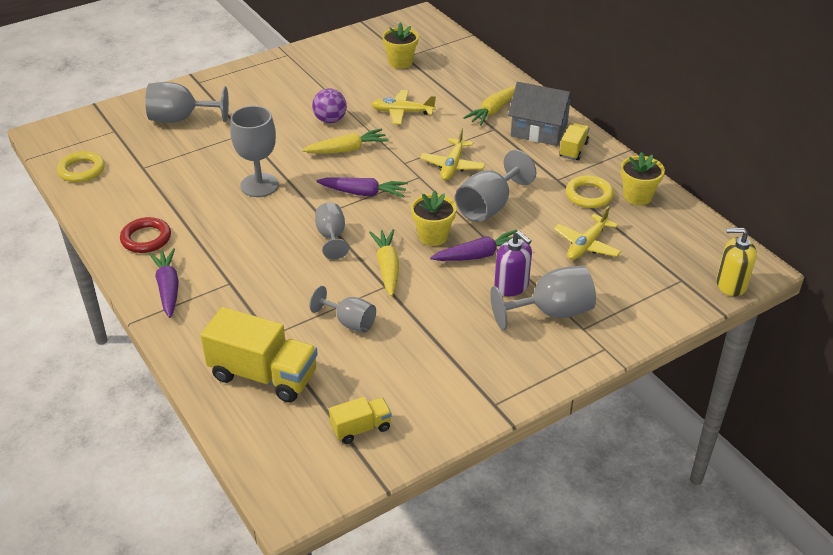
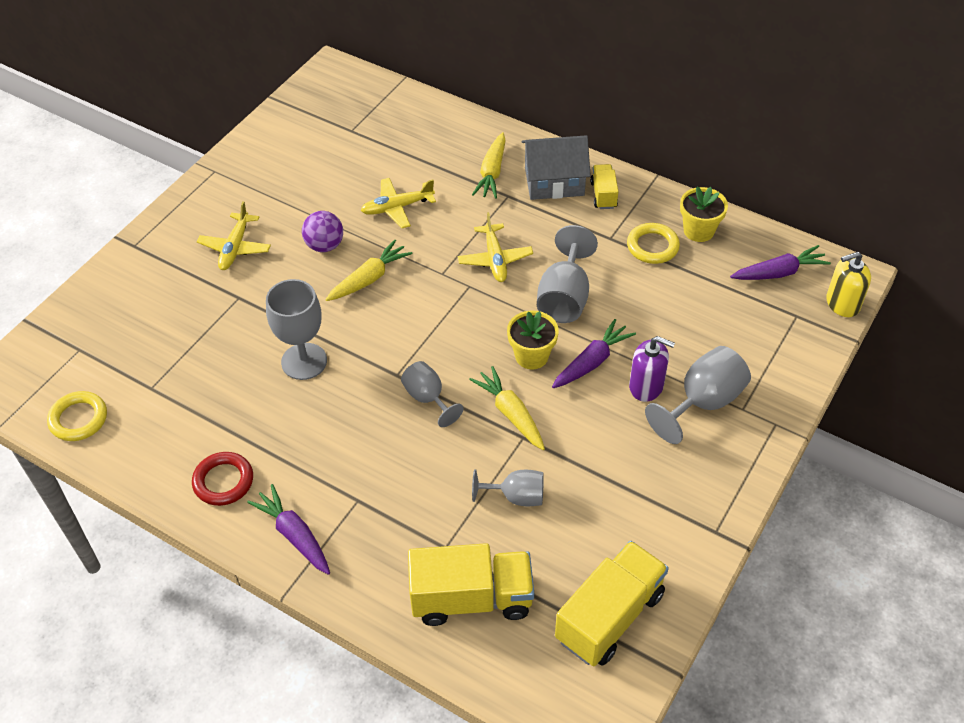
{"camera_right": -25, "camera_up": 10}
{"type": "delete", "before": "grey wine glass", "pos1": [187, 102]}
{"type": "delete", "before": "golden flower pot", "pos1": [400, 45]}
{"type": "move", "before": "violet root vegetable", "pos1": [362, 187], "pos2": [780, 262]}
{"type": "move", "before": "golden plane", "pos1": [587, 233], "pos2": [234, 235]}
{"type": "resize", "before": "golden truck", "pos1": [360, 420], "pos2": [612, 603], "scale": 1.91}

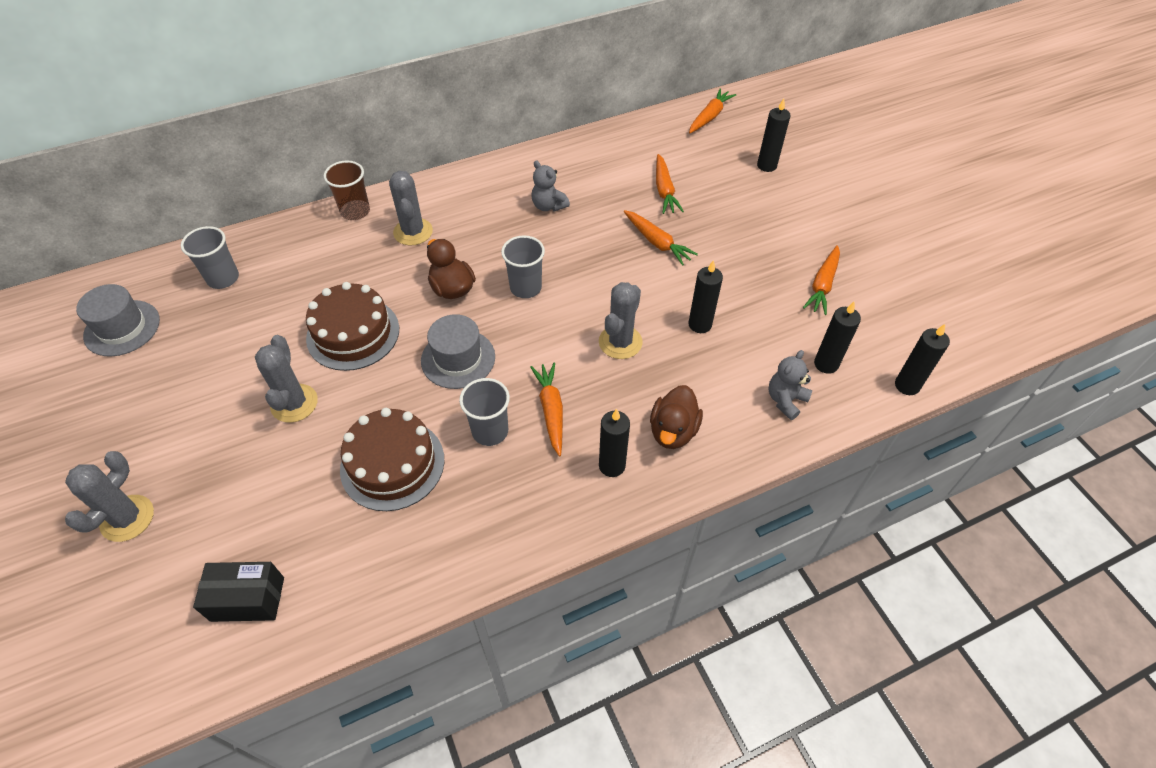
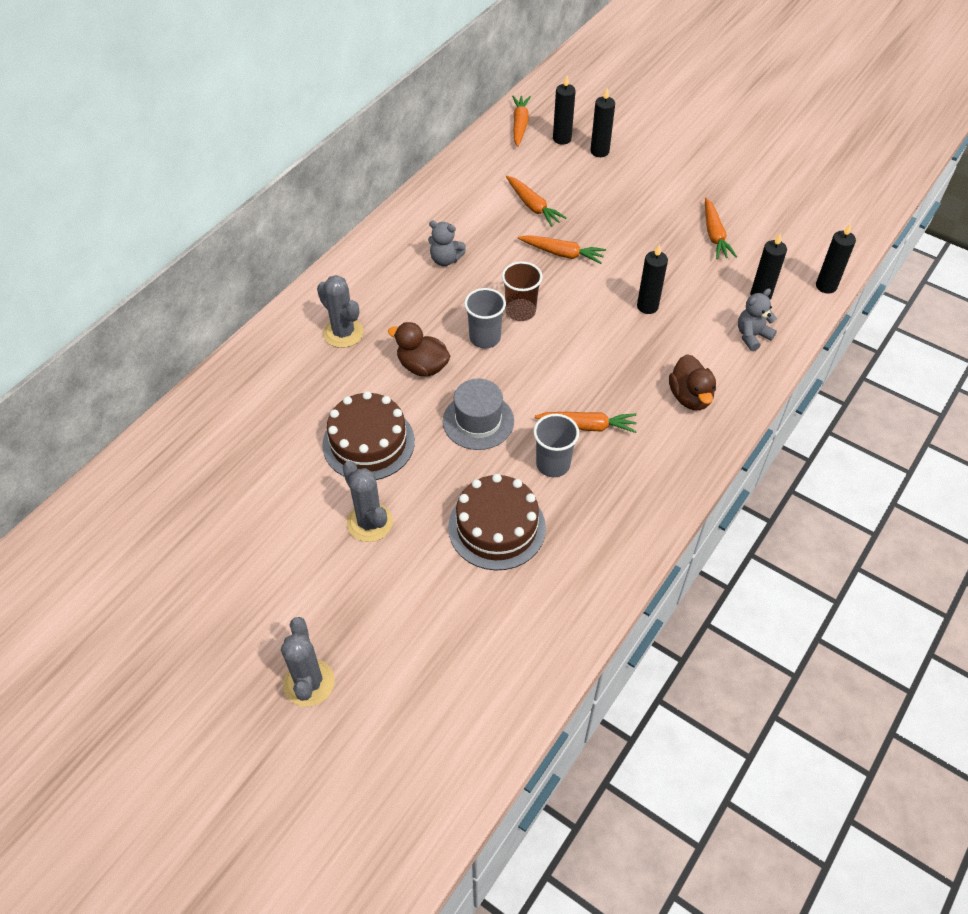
{"camera_right": -30, "camera_up": 0}
{"type": "delete", "before": "grey tall hat", "pos1": [118, 320]}
{"type": "delete", "before": "grey cup", "pos1": [210, 257]}
{"type": "delete", "before": "ebony package", "pos1": [238, 592]}
{"type": "delete", "before": "grey saguaro cactus", "pos1": [621, 320]}
{"type": "move", "before": "brown cup", "pos1": [347, 190], "pos2": [522, 291]}
{"type": "move", "before": "ebony wax candle", "pos1": [614, 443], "pos2": [564, 110]}
{"type": "rotate", "before": "bright orange root vegetable", "pos1": [546, 409], "pos2": [586, 422], "turn": 135}
{"type": "rotate", "before": "grey teddy bear", "pos1": [790, 385], "pos2": [757, 319], "turn": 45}

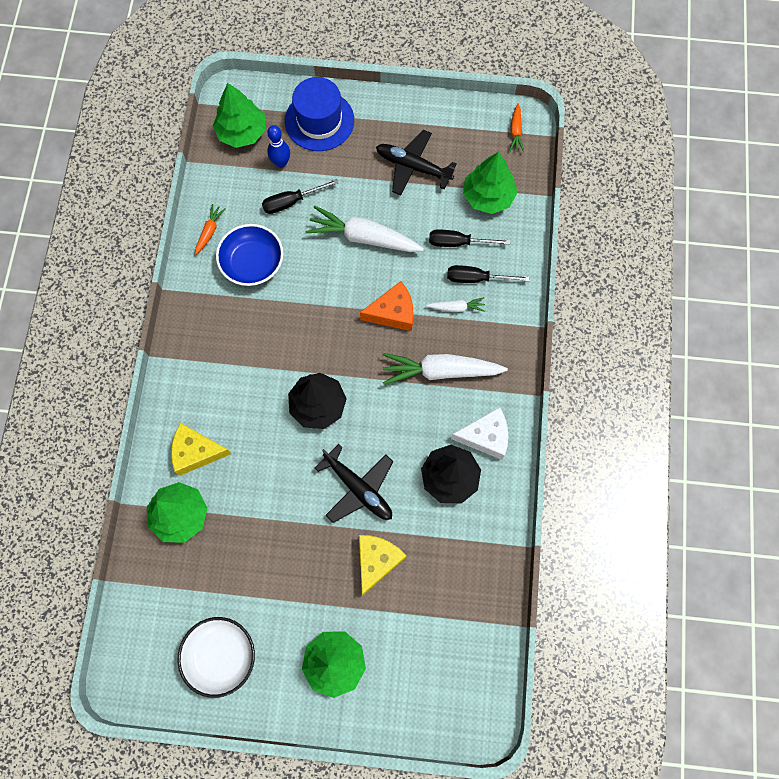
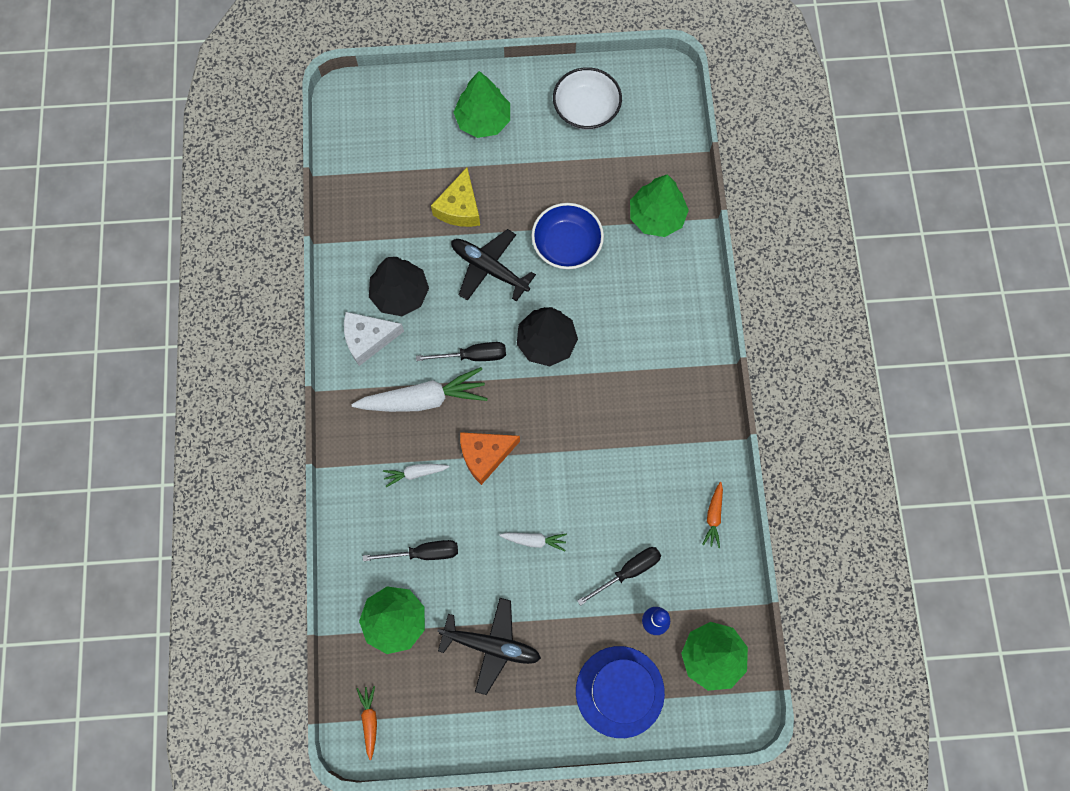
{"camera_right": 170, "camera_up": 0}
{"type": "delete", "before": "golden piece of cheese", "pos1": [201, 449]}
{"type": "move", "before": "blue bowl", "pos1": [249, 255], "pos2": [568, 236]}
{"type": "move", "before": "ebony screwdriver", "pos1": [488, 274], "pos2": [461, 351]}
{"type": "resize", "before": "snow-white root vegetable", "pos1": [365, 229], "pos2": [533, 542], "scale": 0.48}

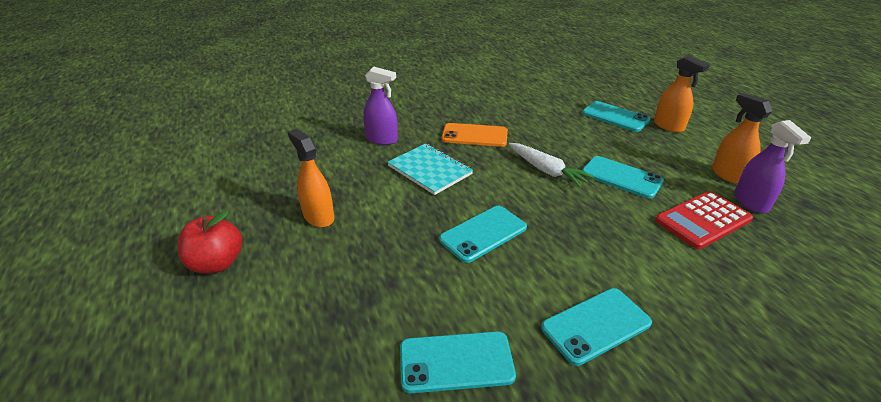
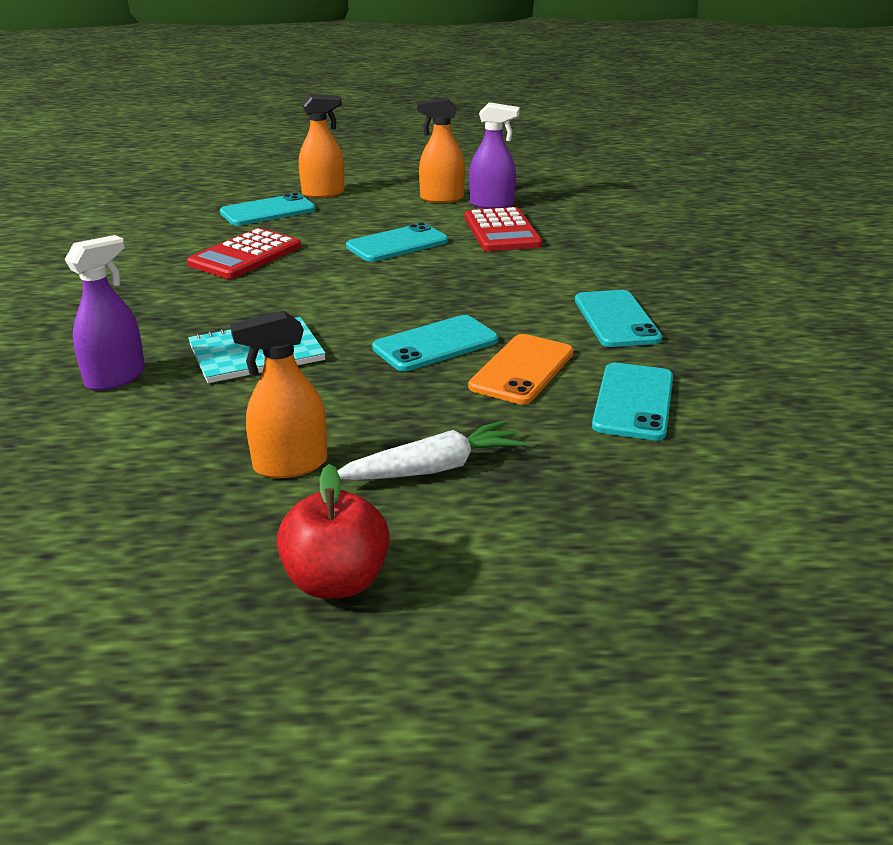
{"camera_right": -70, "camera_up": -5}
{"type": "insert", "after": "scarlet calculator", "pos2": [244, 253]}
{"type": "move", "before": "bright orange smartphone", "pos1": [475, 135], "pos2": [521, 369]}
{"type": "move", "before": "snow-white root vegetable", "pos1": [551, 165], "pos2": [431, 450]}
{"type": "rotate", "before": "aqua smartphone", "pos1": [483, 234], "pos2": [435, 343], "turn": 75}

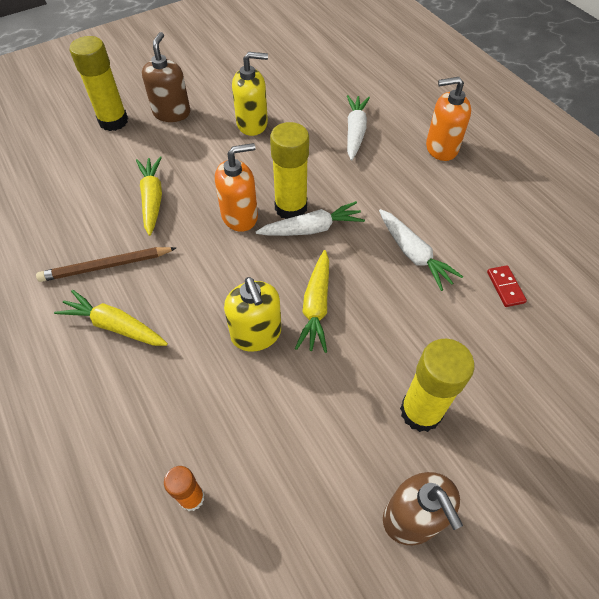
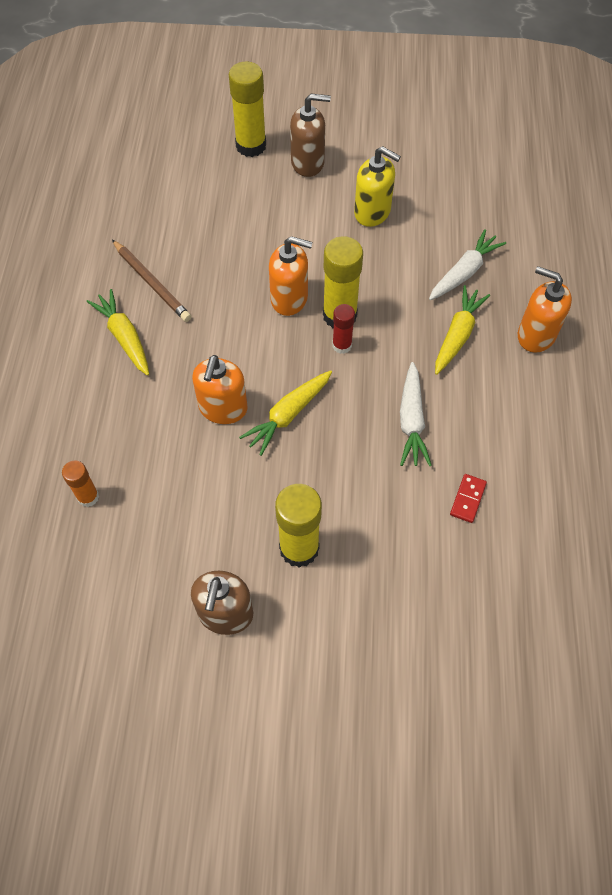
{"camera_right": 35, "camera_up": 5}
{"type": "move", "before": "golden root vegetable", "pos1": [149, 196], "pos2": [462, 330]}
{"type": "replace", "before": "snow-white root vegetable", "after": "scarlet glue", "pos1": [310, 218], "pos2": [343, 329]}
{"type": "recolor", "before": "golden soap pump", "after": "bright orange soap pump", "pos1": [252, 314], "pos2": [220, 389]}
{"type": "rotate", "before": "brown pencil", "pos1": [106, 264], "pos2": [152, 281], "turn": -150}
{"type": "rotate", "before": "brown soap pump", "pos1": [166, 77], "pos2": [310, 135], "turn": 45}

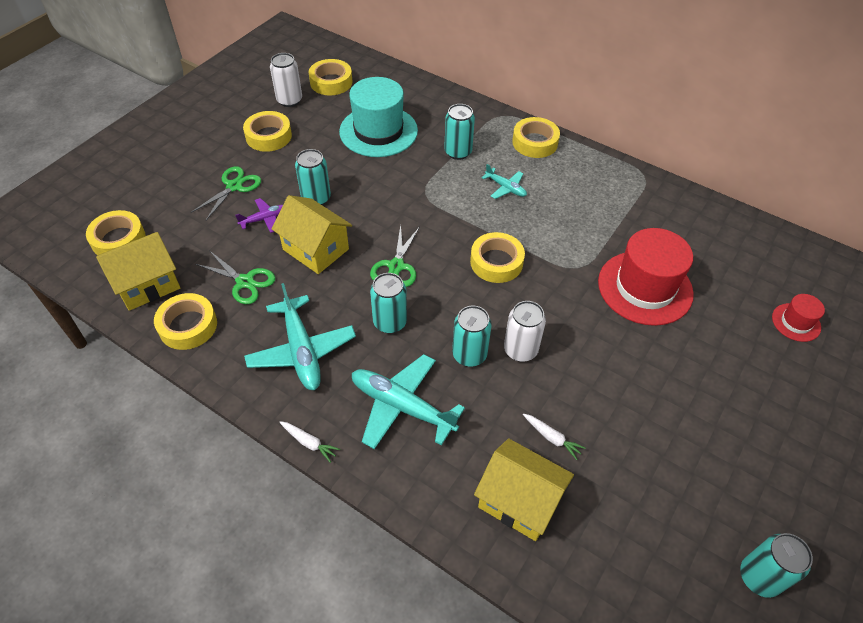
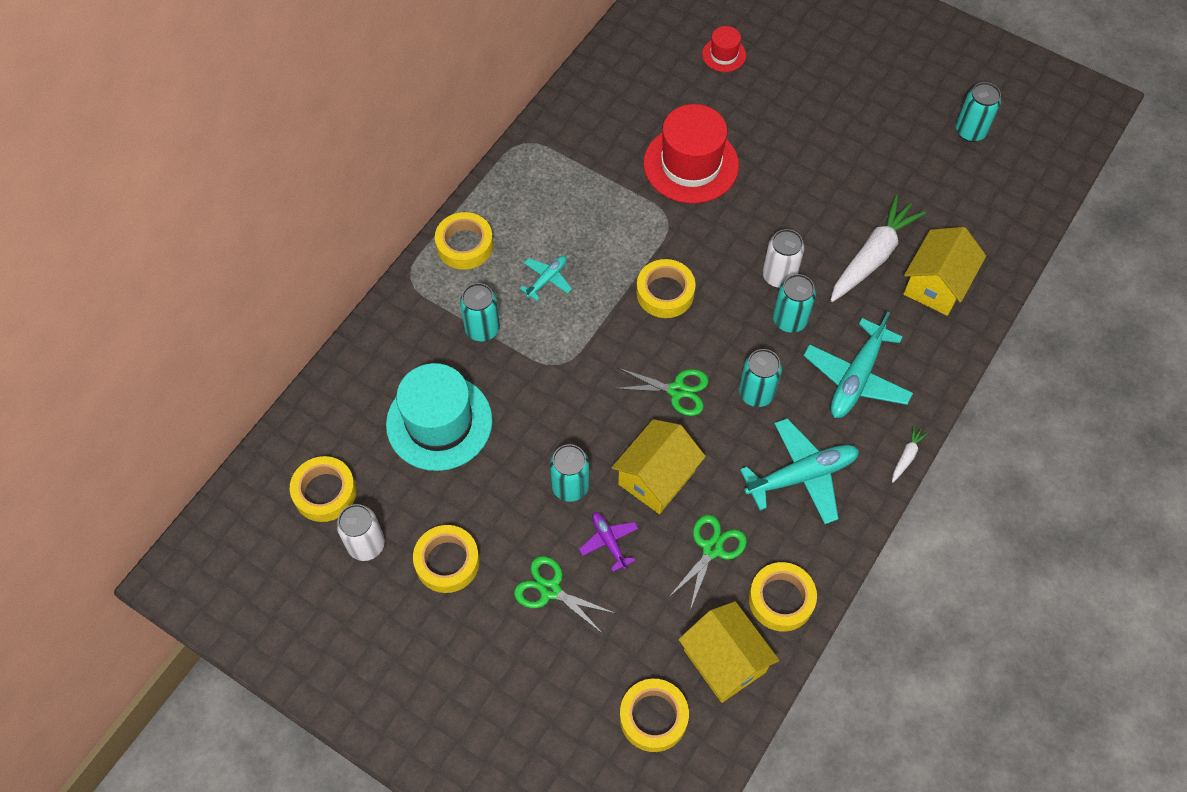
{"camera_right": -90, "camera_up": 10}
{"type": "resize", "before": "snow-white root vegetable", "pos1": [554, 436], "pos2": [878, 248], "scale": 2.32}

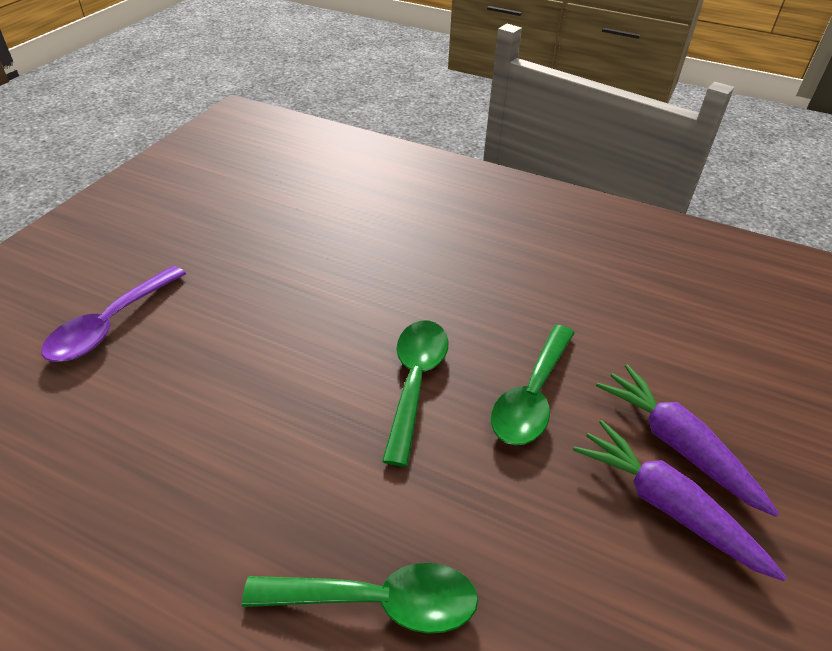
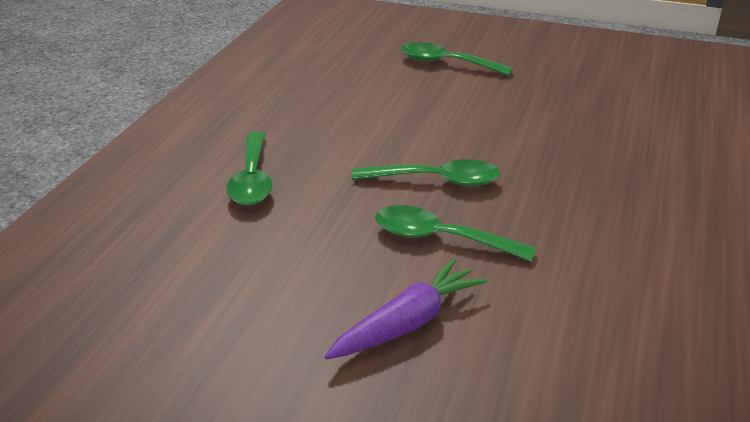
{"camera_right": 85, "camera_up": -10}
{"type": "delete", "before": "violet root vegetable", "pos1": [680, 500]}
{"type": "recolor", "before": "violet teaspoon", "after": "green teaspoon", "pos1": [113, 314], "pos2": [457, 59]}

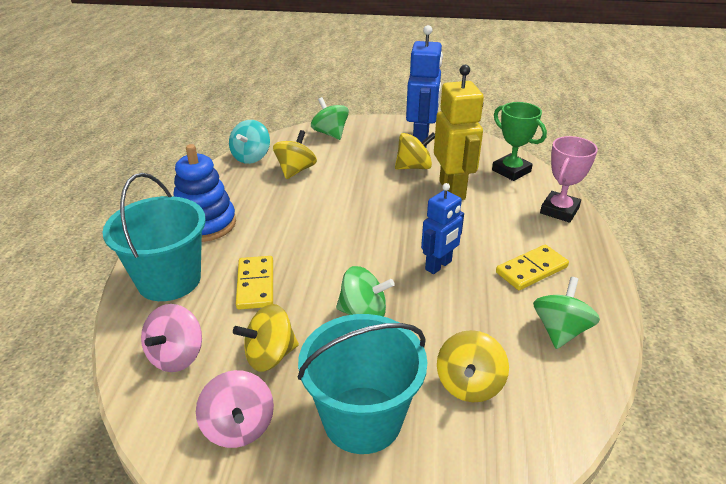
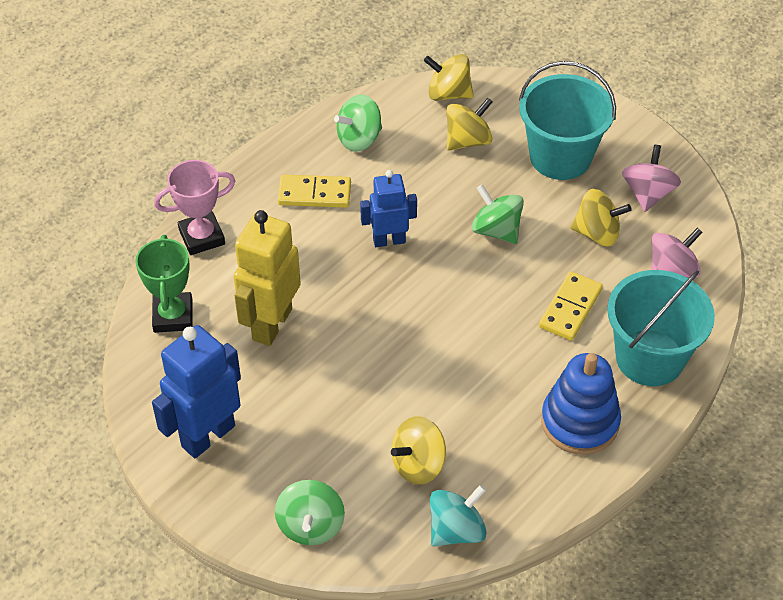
{"camera_right": -145, "camera_up": 15}
{"type": "move", "before": "golden whirligig", "pos1": [415, 151], "pos2": [449, 77]}

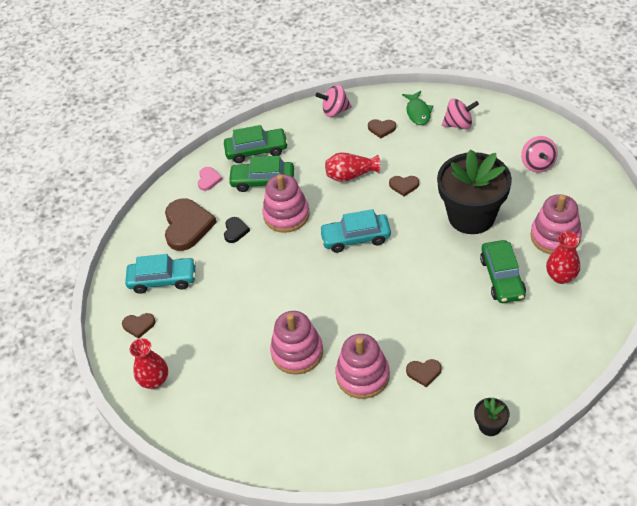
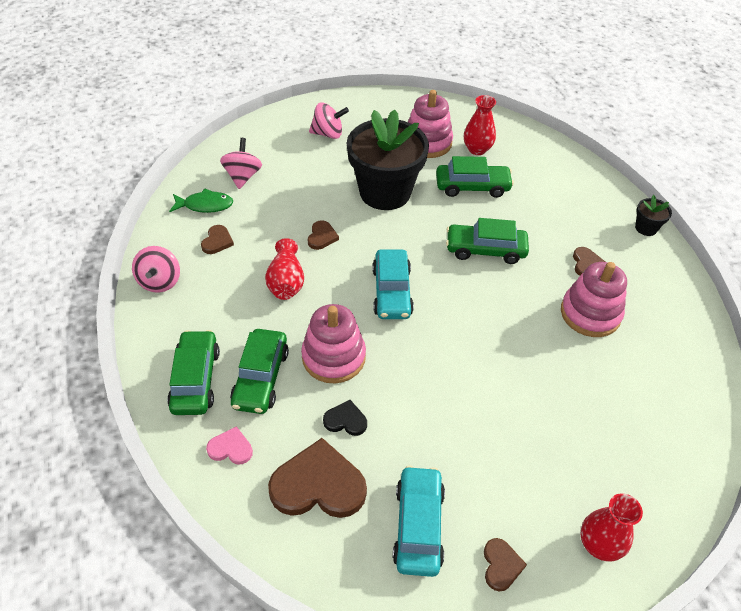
{"camera_right": -90, "camera_up": 0}
{"type": "delete", "before": "rosy stacking toy", "pos1": [296, 343]}
{"type": "insert", "after": "green car", "pos2": [487, 241]}

